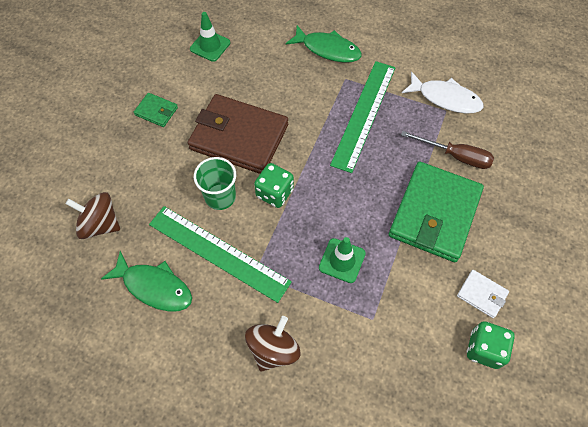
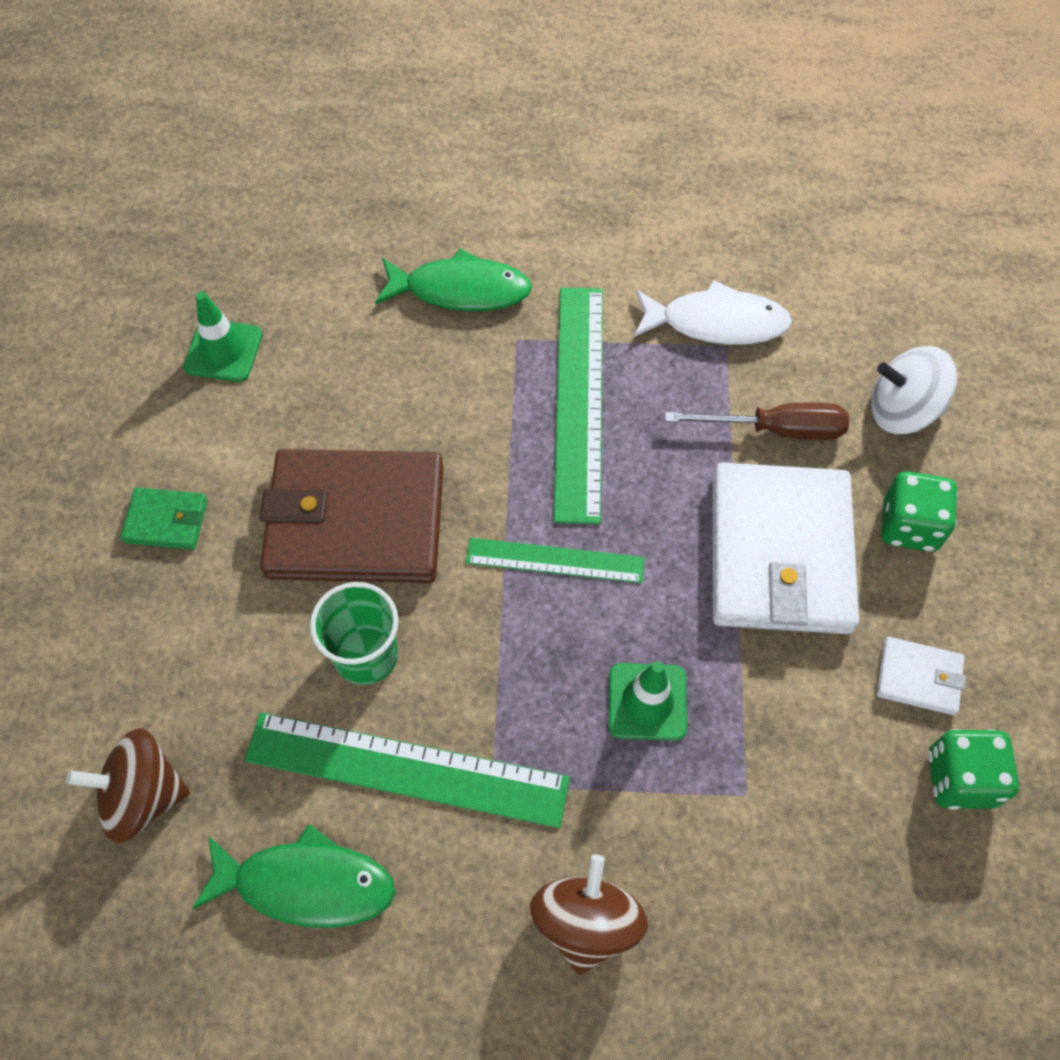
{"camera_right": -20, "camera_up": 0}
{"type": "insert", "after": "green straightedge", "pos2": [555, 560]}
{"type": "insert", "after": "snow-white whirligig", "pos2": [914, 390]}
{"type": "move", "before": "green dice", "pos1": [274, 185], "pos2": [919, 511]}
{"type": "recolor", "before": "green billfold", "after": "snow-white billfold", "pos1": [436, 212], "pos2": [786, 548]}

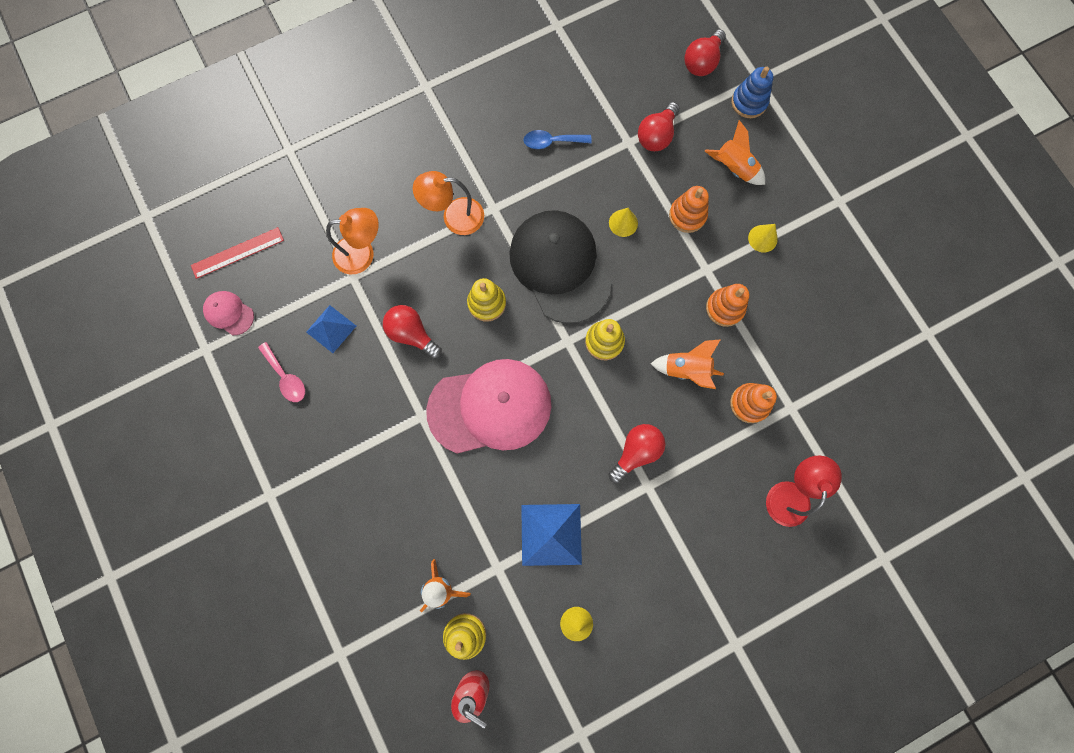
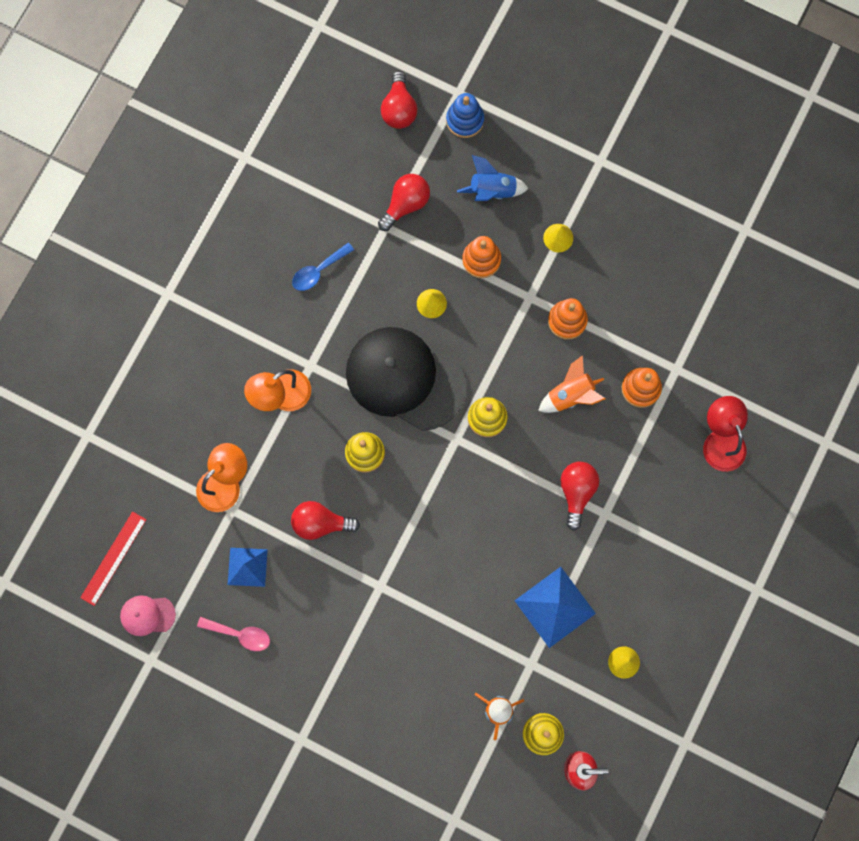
{"camera_right": -35, "camera_up": 0}
{"type": "delete", "before": "rosy peaked cap", "pos1": [488, 406]}
{"type": "recolor", "before": "bright orange rocket", "after": "blue rocket", "pos1": [735, 152], "pos2": [493, 178]}
{"type": "rotate", "before": "scarlet bulb", "pos1": [659, 126], "pos2": [404, 202], "turn": -135}

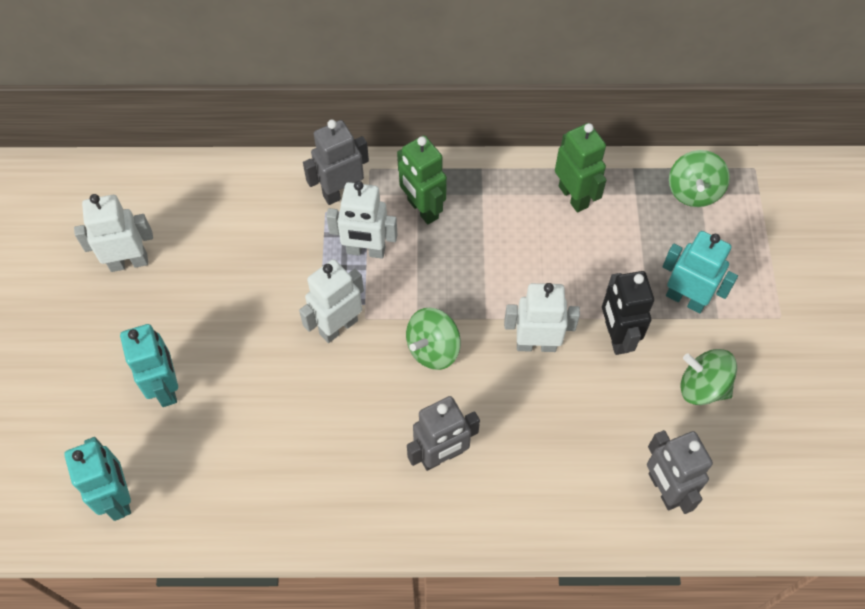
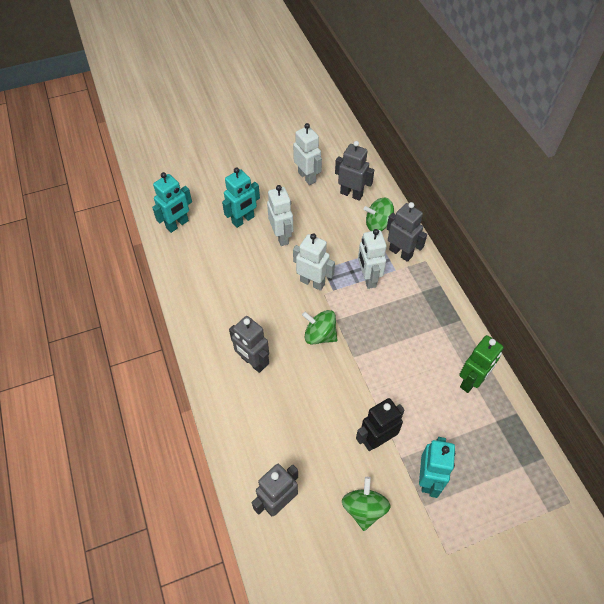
{"camera_right": 70, "camera_up": -5}
{"type": "delete", "before": "green robot figure", "pos1": [422, 180]}
{"type": "insert", "after": "grey robot figure", "pos2": [354, 171]}
{"type": "move", "before": "snow-white robot figure", "pos1": [542, 317], "pos2": [280, 215]}
{"type": "move", "before": "green whirligig", "pos1": [699, 178], "pos2": [378, 214]}

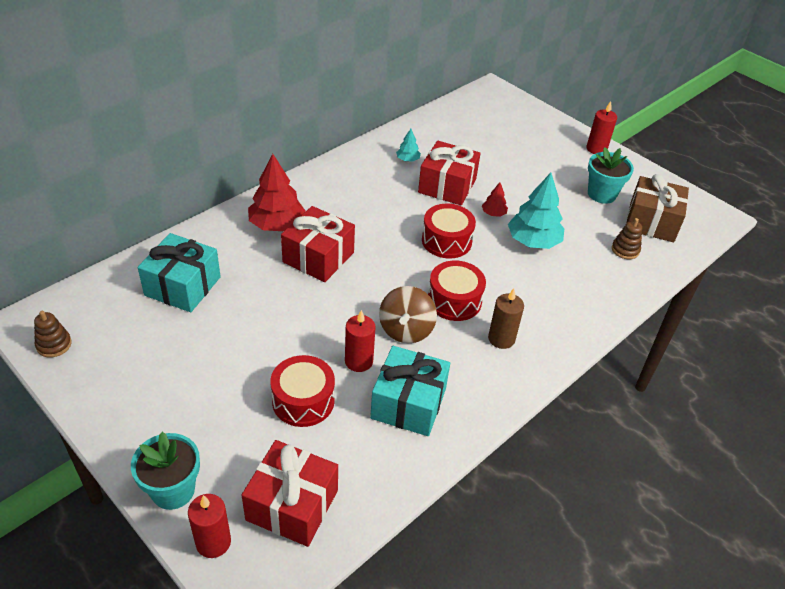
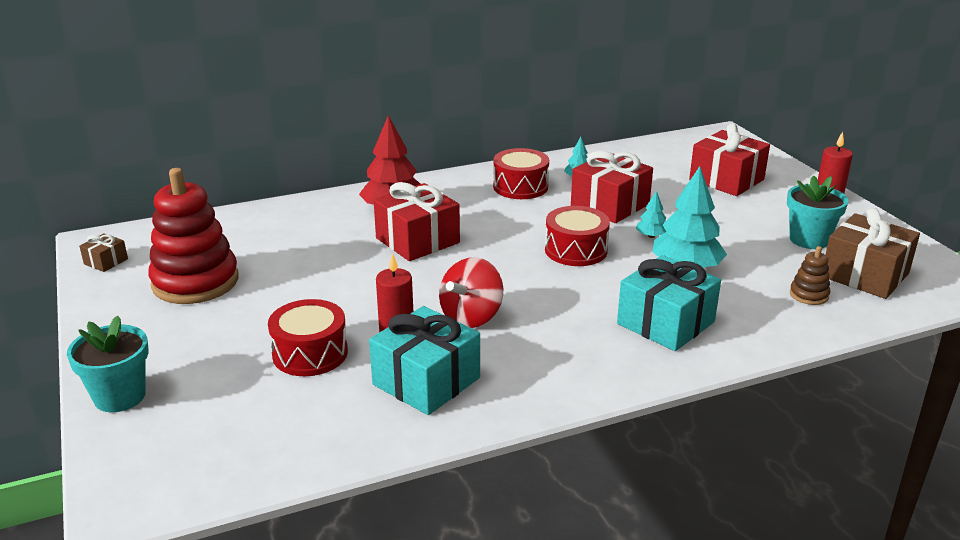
{"camera_right": 25, "camera_up": -15}
{"type": "delete", "before": "scarlet wax candle", "pos1": [209, 526]}
{"type": "delete", "before": "brown wax candle", "pos1": [506, 318]}
{"type": "insert", "after": "scarlet stacking toy", "pos2": [193, 236]}
{"type": "move", "before": "aqua wrapped gift", "pos1": [179, 272], "pos2": [669, 303]}
{"type": "move", "before": "scarlet wrapped gift", "pos1": [290, 493], "pos2": [729, 159]}
{"type": "move", "before": "scarlet drum", "pos1": [457, 291], "pos2": [521, 173]}
{"type": "replace", "before": "brown stacking toy", "after": "brown wrapped gift", "pos1": [53, 334], "pos2": [103, 252]}
{"type": "recolor", "before": "brown whirligig", "after": "scarlet whirligig", "pos1": [408, 314], "pos2": [471, 292]}
{"type": "recolor", "before": "scarlet tree", "after": "aqua tree", "pos1": [495, 199], "pos2": [651, 214]}

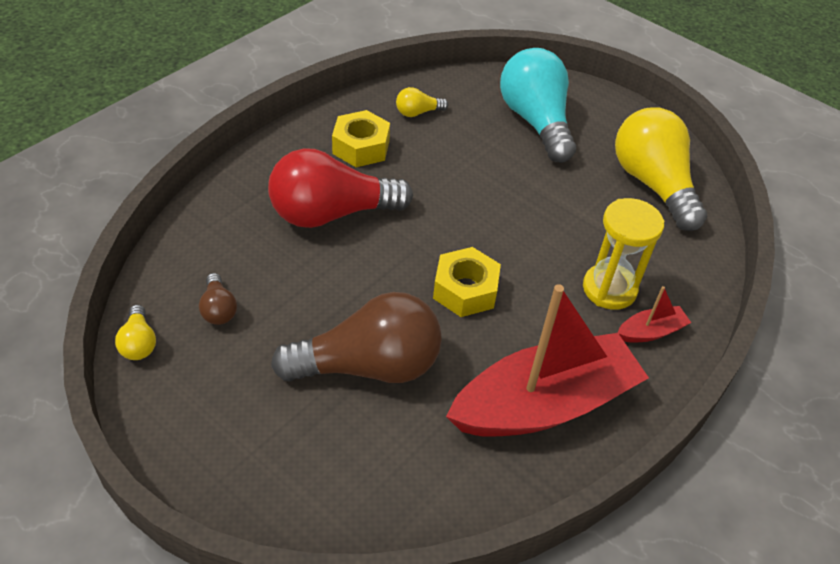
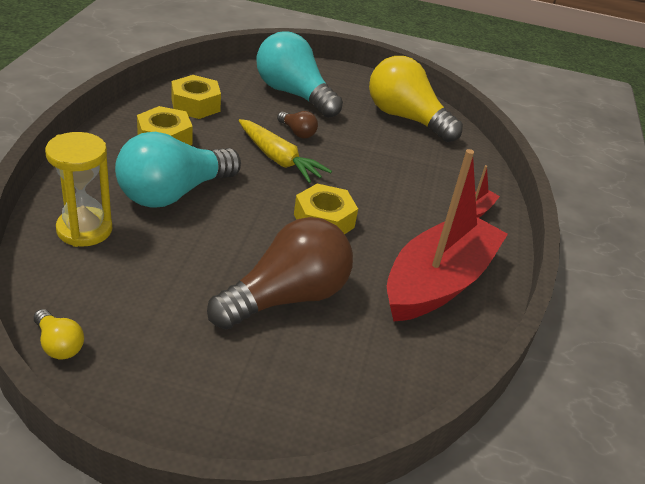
{"camera_right": -30, "camera_up": -10}
{"type": "insert", "after": "golden root vegetable", "pos2": [285, 151]}
{"type": "move", "before": "brown bulb", "pos1": [218, 299], "pos2": [297, 124]}
{"type": "move", "before": "golden sand timer", "pos1": [624, 254], "pos2": [79, 189]}
{"type": "replace", "before": "golden bulb", "after": "golden hex nut", "pos1": [422, 102], "pos2": [196, 97]}
{"type": "recolor", "before": "scarlet bulb", "after": "aqua bulb", "pos1": [340, 188], "pos2": [178, 170]}

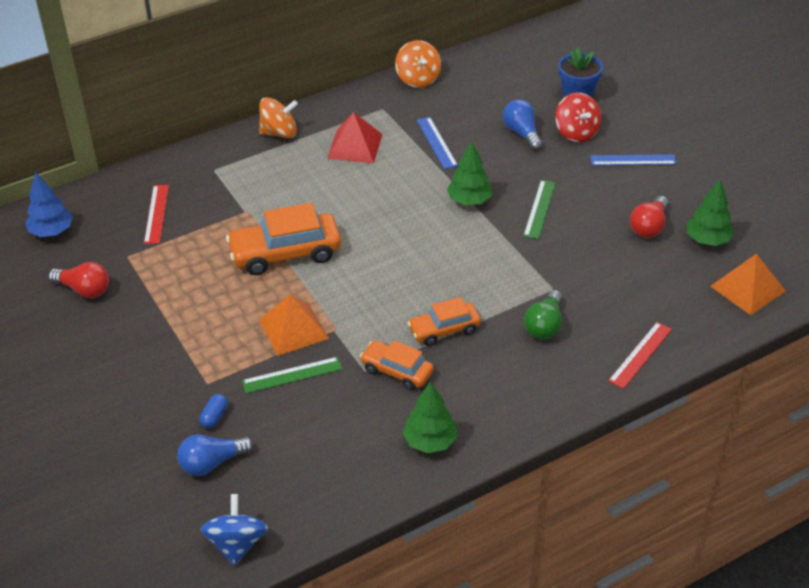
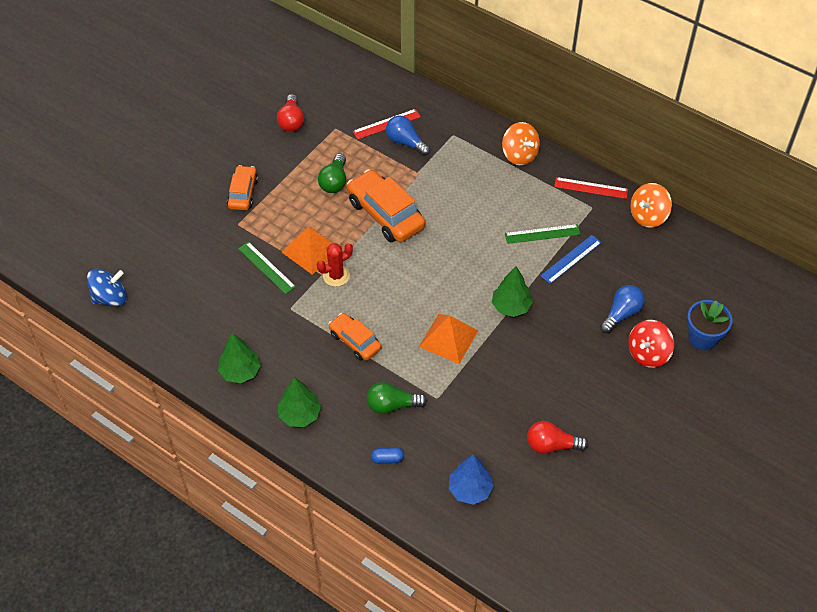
{"camera_right": 65, "camera_up": 10}
{"type": "delete", "before": "scarlet pyramid shape", "pos1": [354, 137]}
{"type": "delete", "before": "blue straightedge", "pos1": [633, 160]}
{"type": "insert", "after": "scarlet saguaro cactus", "pos2": [335, 265]}
{"type": "insert", "after": "green bulb", "pos2": [332, 173]}
{"type": "move", "before": "blue tree", "pos1": [49, 204], "pos2": [471, 479]}
{"type": "move", "before": "blue bulb", "pos1": [215, 455], "pos2": [408, 136]}
{"type": "move", "before": "blue capsule", "pos1": [213, 411], "pos2": [387, 455]}
{"type": "move", "before": "bright orange car", "pos1": [397, 365], "pos2": [242, 187]}
{"type": "move", "before": "green straightedge", "pos1": [539, 209], "pos2": [543, 234]}
{"type": "move", "before": "scarlet straightedge", "pos1": [640, 355], "pos2": [591, 188]}
{"type": "move", "before": "green tree", "pos1": [710, 213], "pos2": [299, 402]}
{"type": "move", "before": "bright orange pyramid shape", "pos1": [748, 284], "pos2": [449, 339]}

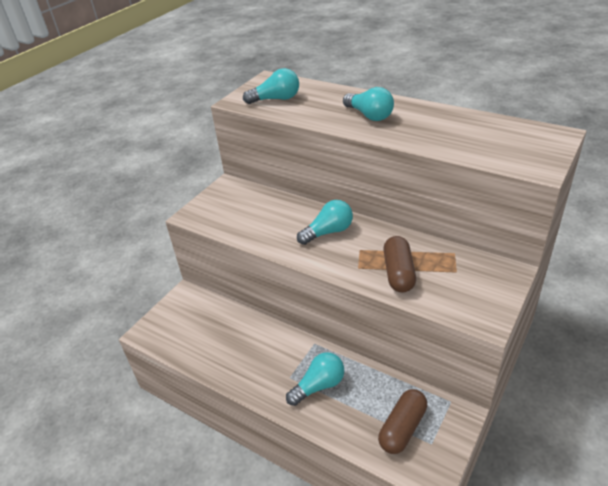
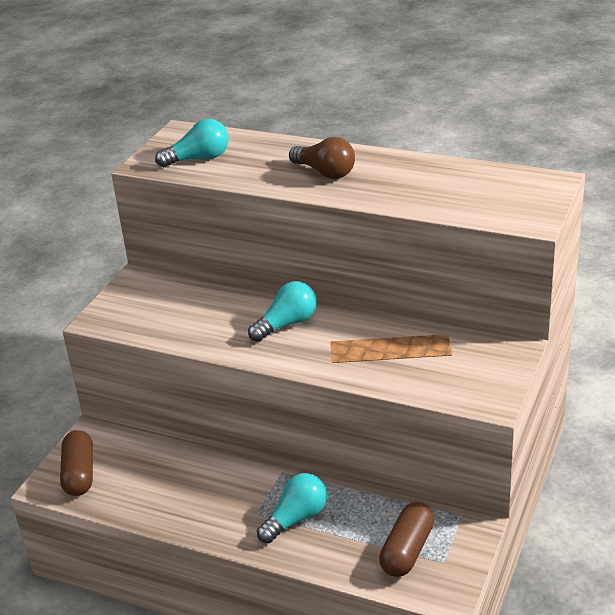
{"camera_right": -10, "camera_up": -5}
{"type": "move", "before": "brown capsule", "pos1": [399, 264], "pos2": [76, 463]}
{"type": "recolor", "before": "aqua bulb", "after": "brown bulb", "pos1": [368, 104], "pos2": [322, 158]}

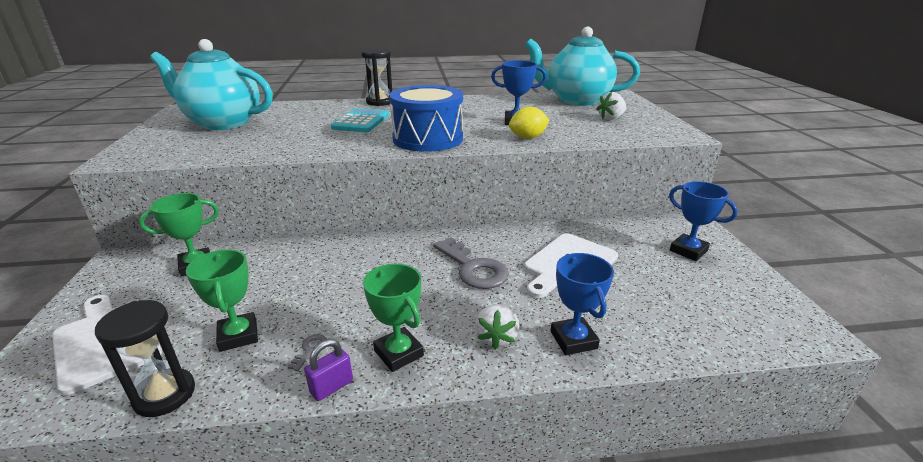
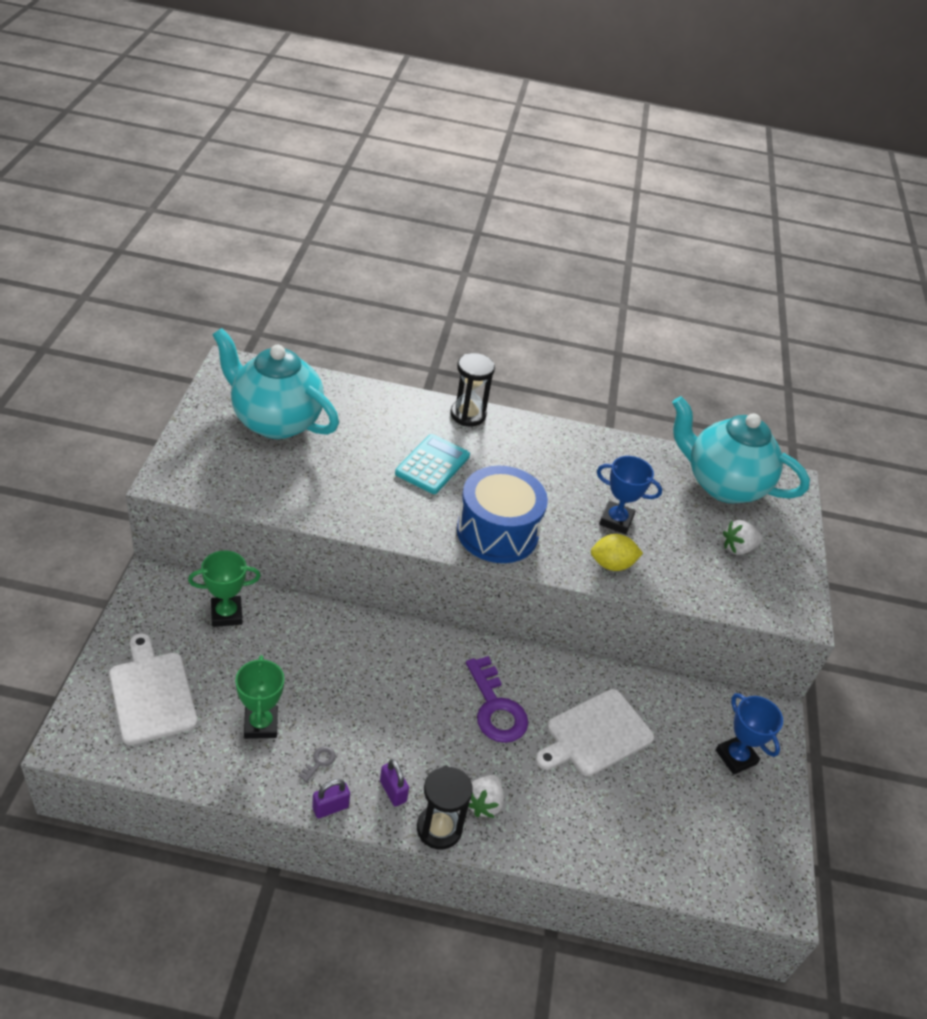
{"camera_right": 10, "camera_up": 15}
{"type": "delete", "before": "blue award cup", "pos1": [582, 304]}
{"type": "move", "before": "ebony sand timer", "pos1": [145, 358], "pos2": [445, 808]}
{"type": "replace", "before": "green award cup", "after": "violet small lock", "pos1": [393, 318], "pos2": [394, 783]}
{"type": "recolor", "before": "grey door key", "after": "violet door key", "pos1": [471, 263], "pos2": [497, 699]}

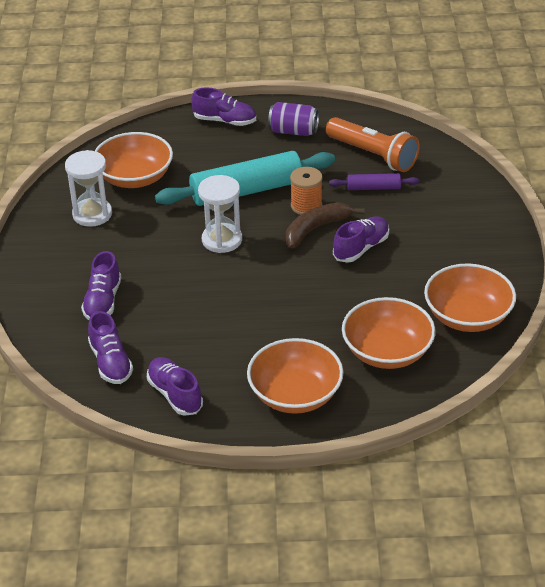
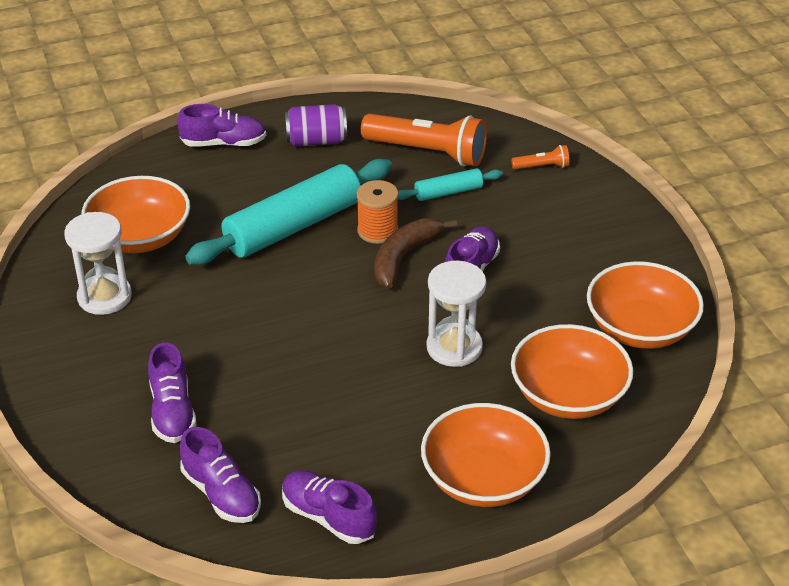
{"camera_right": -20, "camera_up": 0}
{"type": "insert", "after": "bright orange pocket torch", "pos2": [540, 157]}
{"type": "move", "before": "snow-white sand timer", "pos1": [220, 214], "pos2": [456, 314]}
{"type": "recolor", "before": "violet dough roller", "after": "aqua dough roller", "pos1": [374, 181], "pos2": [450, 184]}

